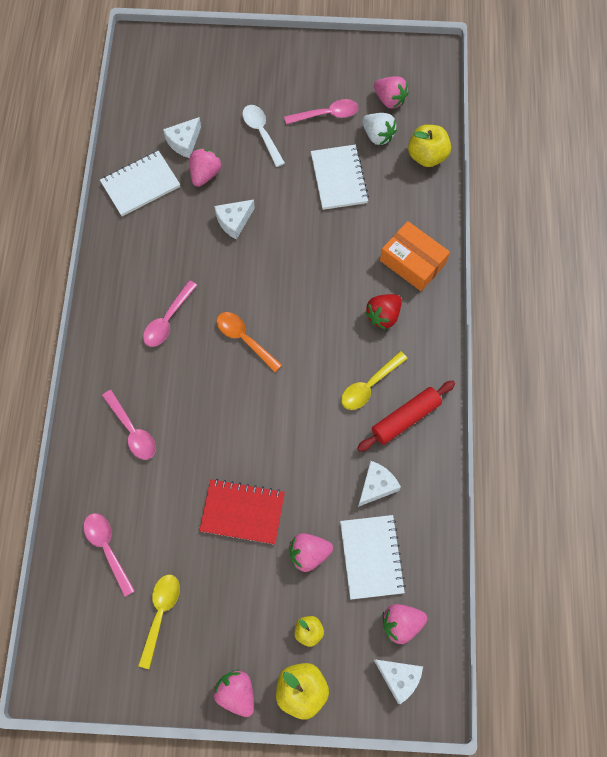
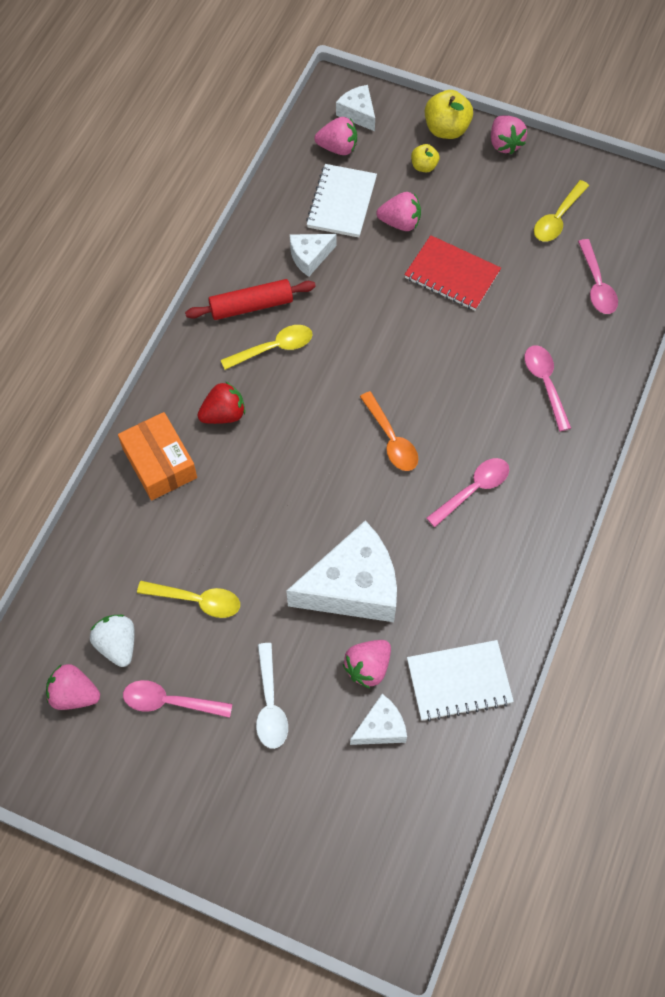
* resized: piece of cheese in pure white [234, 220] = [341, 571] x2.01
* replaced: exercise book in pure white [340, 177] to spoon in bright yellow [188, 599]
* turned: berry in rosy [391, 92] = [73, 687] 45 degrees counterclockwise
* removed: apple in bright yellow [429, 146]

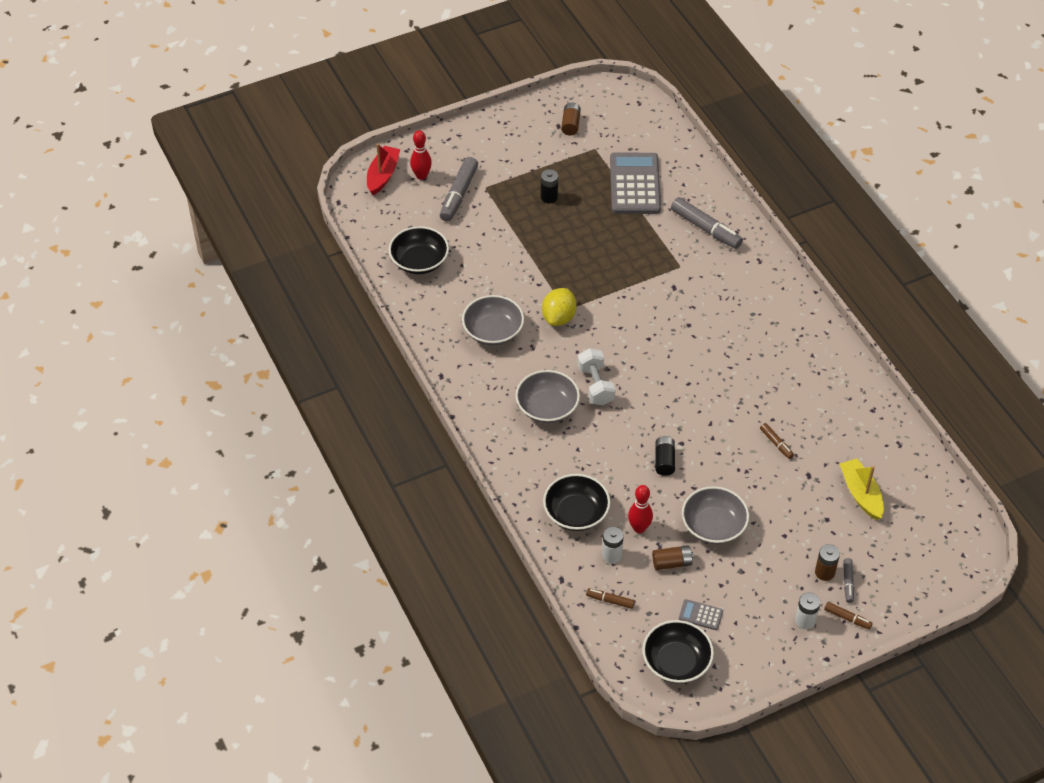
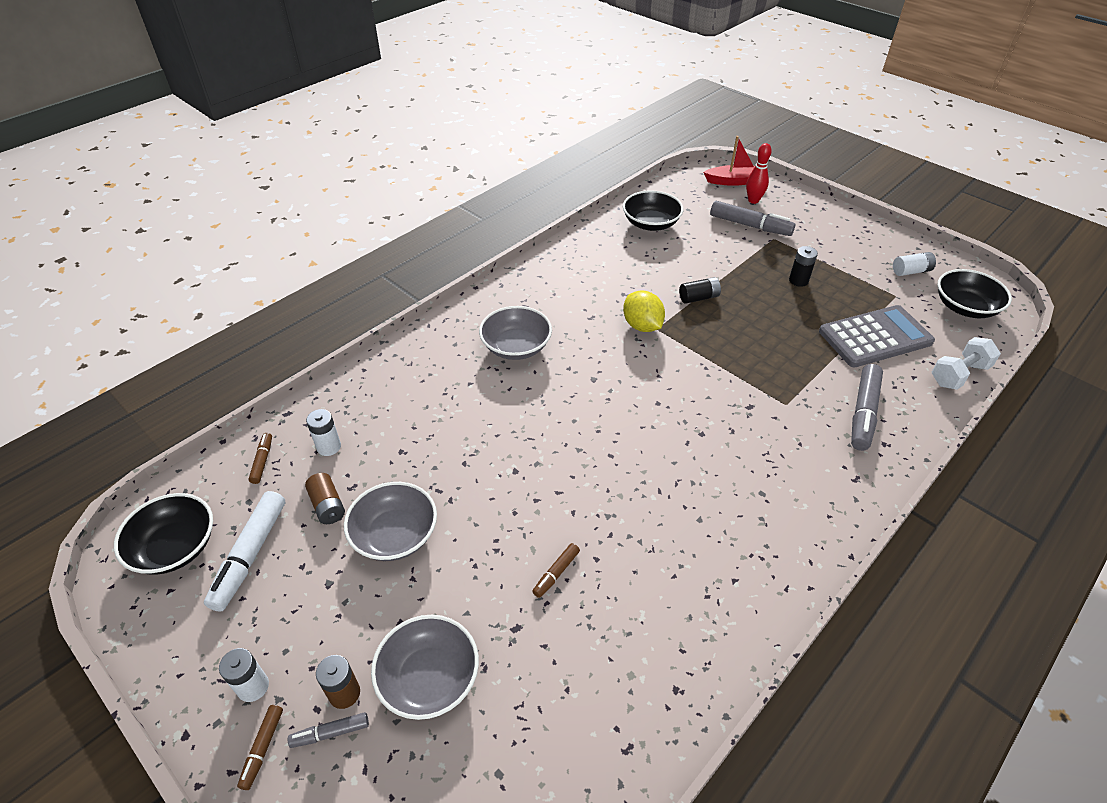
* turned: marker pen in gray [459, 189] = [752, 218] 150 degrees counterclockwise
* moved: deep dish in gray [493, 320] to [425, 667]
* turned: citrus fruit in bright yellow [559, 307] = [644, 311] 60 degrees clockwise
* moved: deep dish in black [576, 502] to [975, 293]
* recoloured: AA battery in brown [571, 119] to AA battery in pure white [914, 264]
* moved: hand weight in pure white [596, 376] to [966, 363]
* removed: skittle in red [640, 509]
* moved: AA battery in black [665, 456] to [700, 290]
* replaced: adding machine in gray [701, 614] to marker pen in pure white [244, 551]
* removed: boat in bright yellow [862, 489]

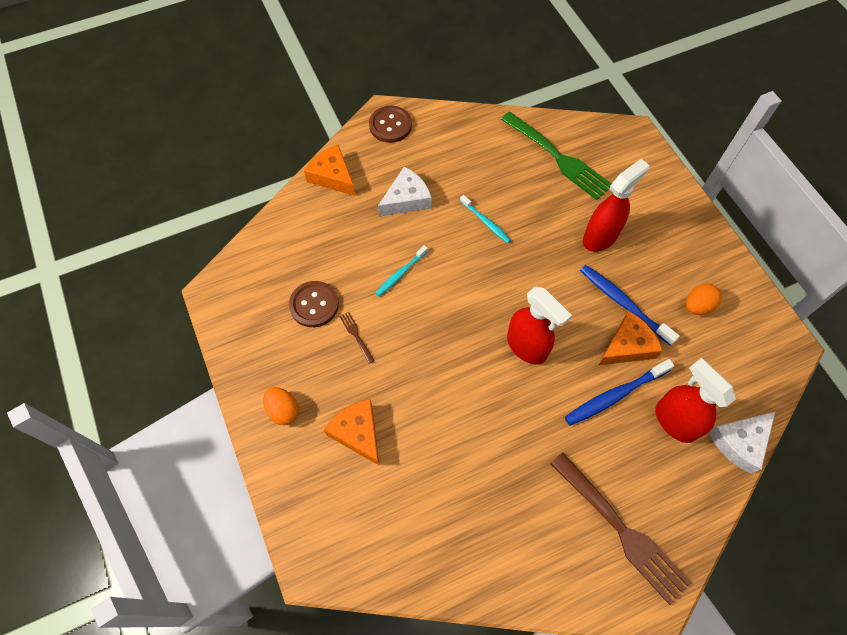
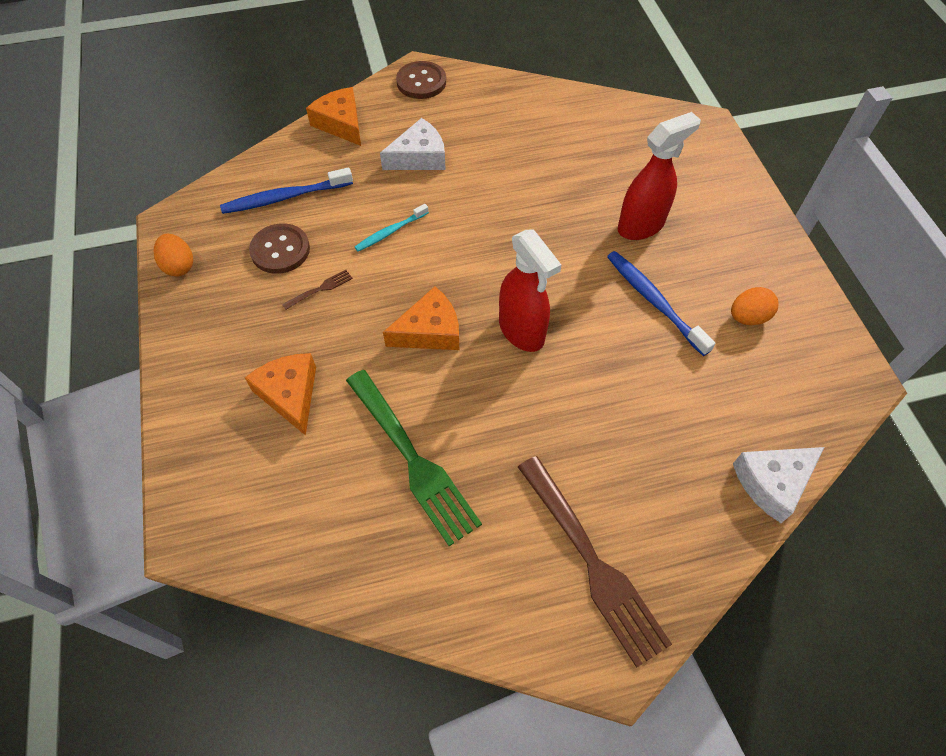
* moved: egg in orange [281, 406] to [173, 255]
* turned: fork in brown [357, 338] = [317, 290] 75 degrees clockwise
* removed: tooth brush in turquoise [485, 219]
* moved: fork in leaf-green [556, 155] to [414, 458]
* moved: tooth brush in blue [619, 392] to [286, 190]
* moved: piece of cheese in orange [631, 338] to [421, 318]
* removed: spray cleaner in red [695, 400]

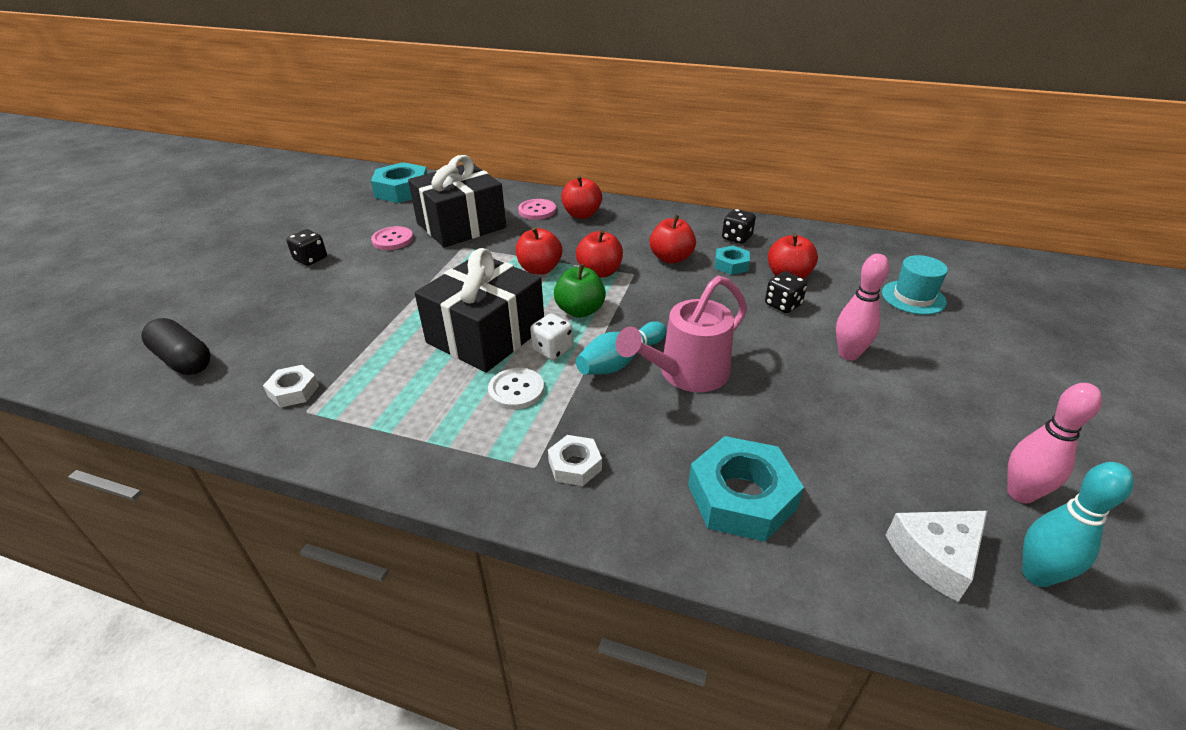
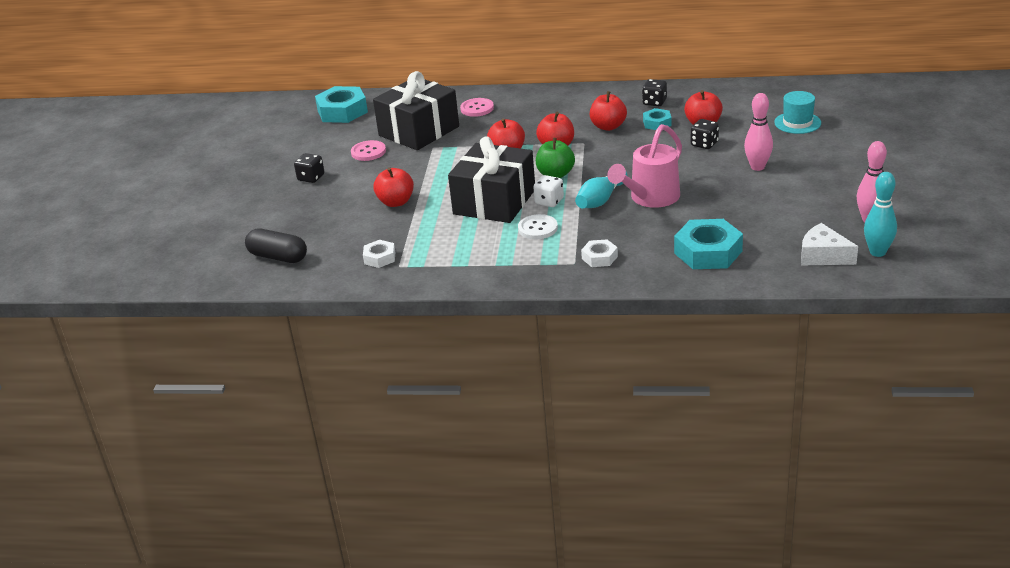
* moved: apple in red [581, 197] to [393, 187]
* turned: piece of cheese in pure white [936, 556] = [829, 244] 75 degrees clockwise

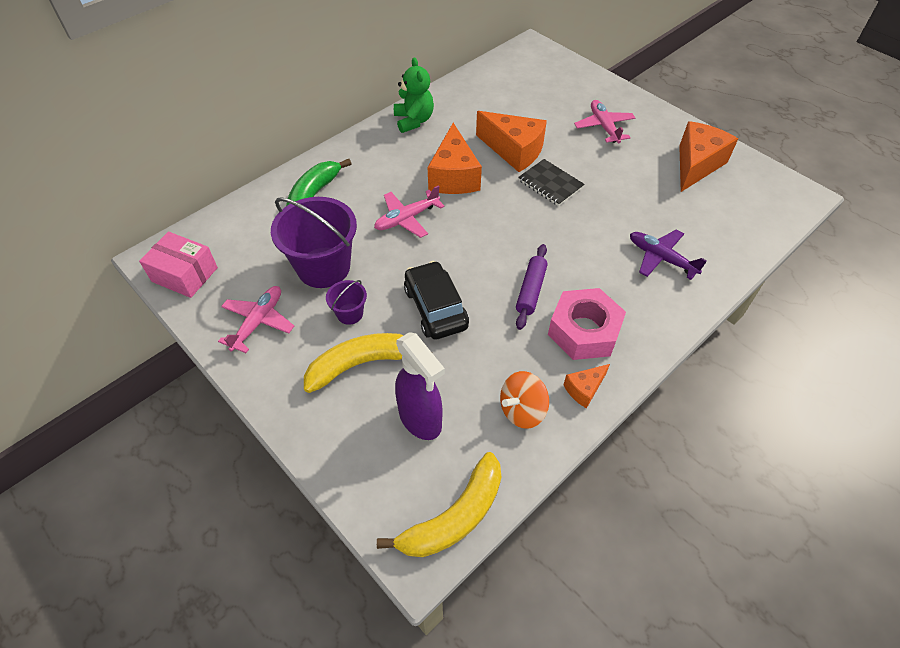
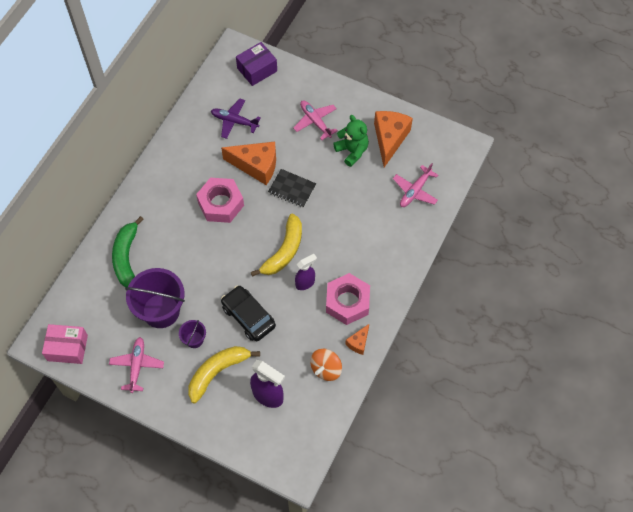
* moved: toy plane in rosy [409, 211] to [415, 185]
* moved: toy banana in bright yellow [439, 504] to [276, 245]
* moved: teddy in leaf-green [414, 95] to [351, 141]
* replaced: piece of cheese in orange [455, 158] to hex nut in rosy [220, 200]
* replaced: dough roller in purple [532, 287] to spray cleaner in purple [306, 272]
* moved: toy plane in purple [668, 254] to [236, 119]
* added: parcel in purple [256, 64]

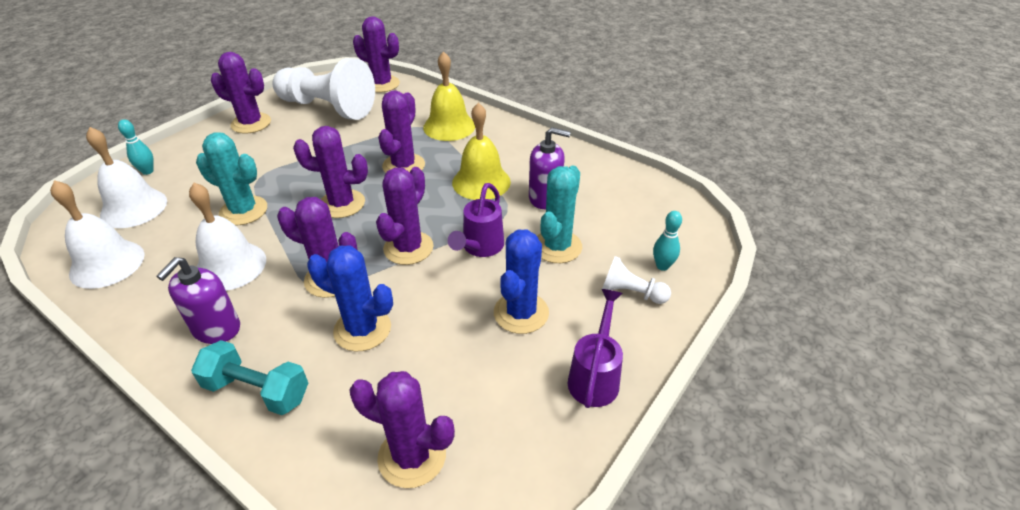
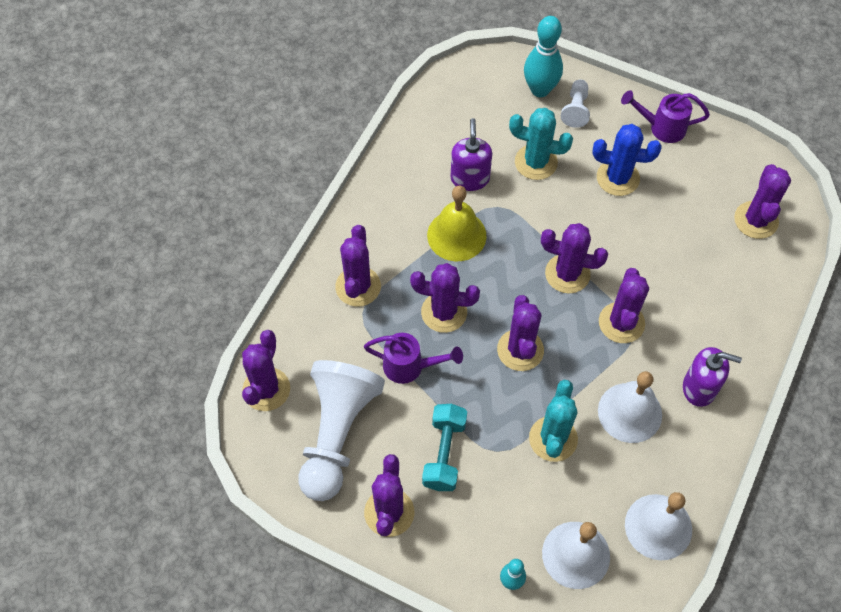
* moved: hand weight in turquoise [249, 377] to [444, 447]
* removed: prickly plant in blue [350, 298]
* replaced: bell in bright yellow [449, 96] to prickly plant in purple [358, 266]
* moved: watering pot in purple [476, 220] to [413, 358]
* resized: skittle in turquoise [667, 241] = [543, 56] x1.84

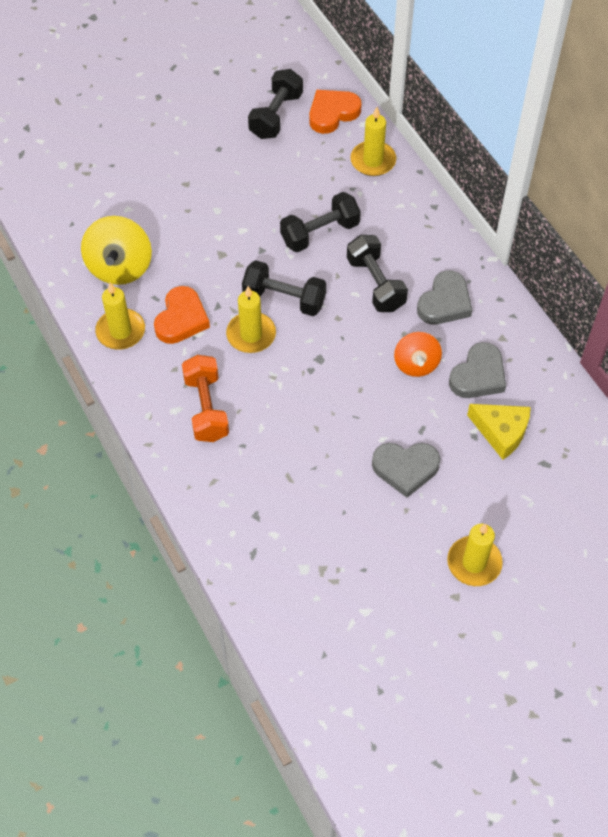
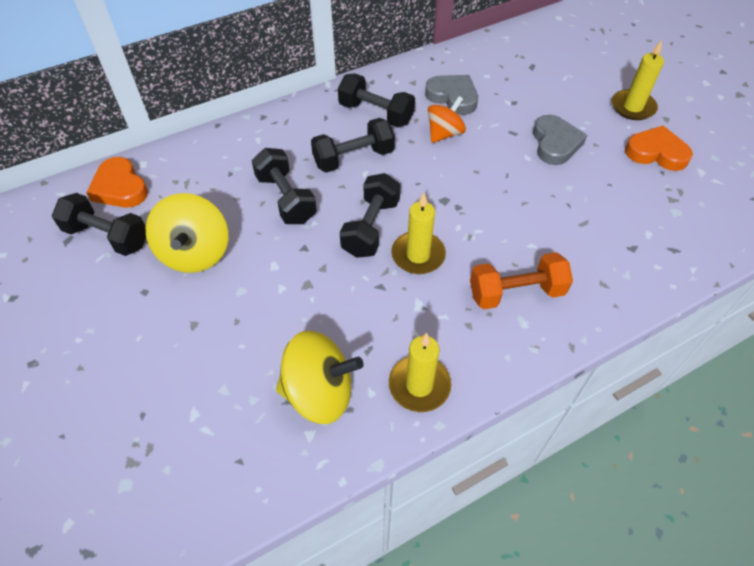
* moved: love heart in orange [182, 315] to [659, 148]
* removed: candle in bright yellow [373, 141]
* turned: toy top in orange [418, 354] = [447, 119] 45 degrees counterclockwise
* replaced: love heart in gray [444, 297] to hand weight in black [376, 100]
* removed: piece of cheese in bright yellow [499, 432]
* added: toy top in bright yellow [187, 233]

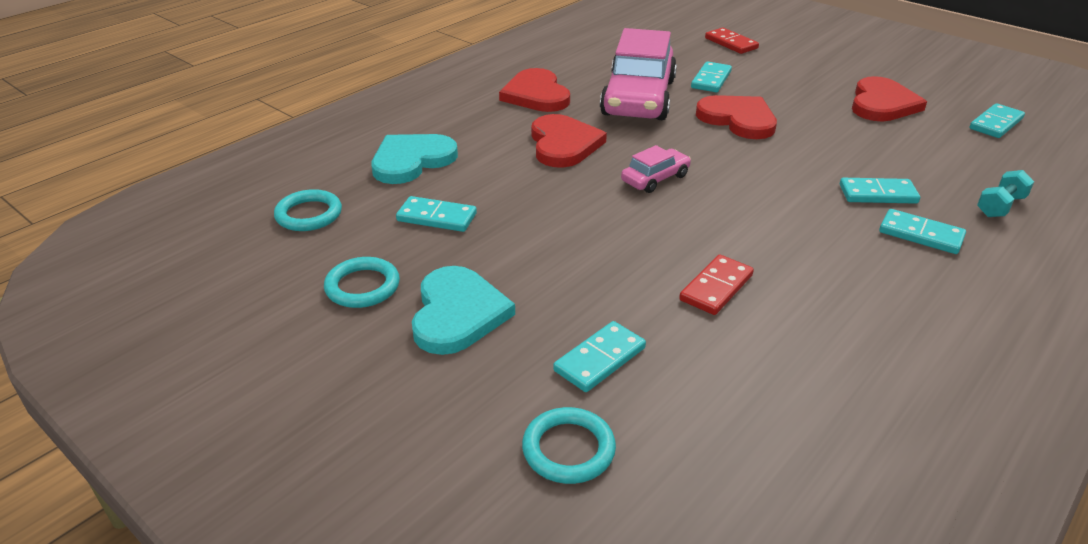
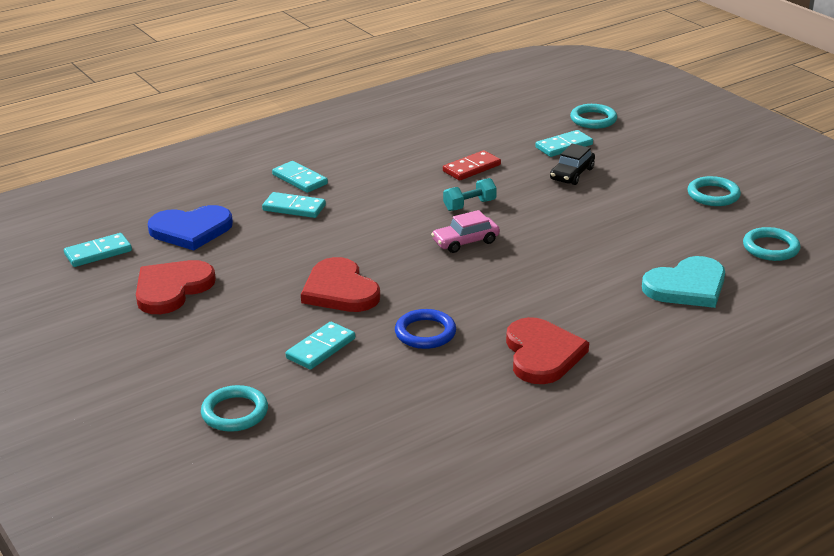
* removed: domino tile in turquoise [436, 214]
* removed: love heart in turquoise [463, 310]
* removed: love heart in red [569, 141]
* replaced: automobile in rosy [638, 74] to ring in blue [425, 329]
* replaced: domino tile in red [732, 41] to ring in turquoise [234, 408]
* moved: hand weight in turquoise [1005, 193] to [470, 194]
* added: love heart in blue [190, 227]
* added: automobile in black [572, 164]

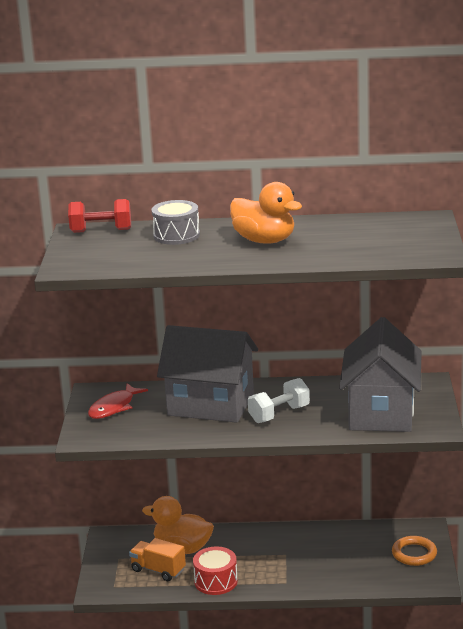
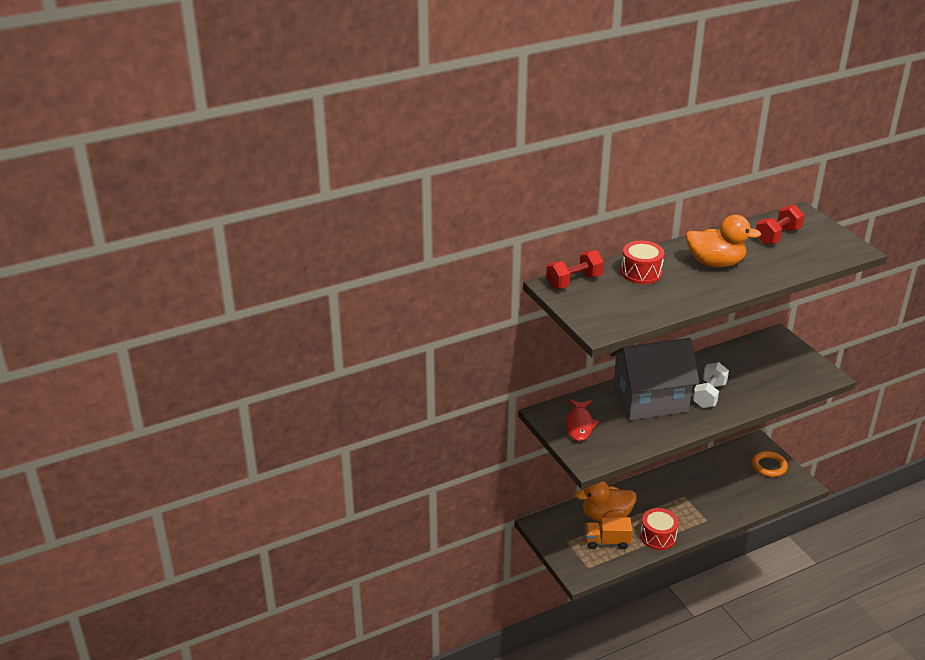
* recoloured: toy drum in gray [175, 222] to toy drum in red [642, 262]
* removed: house in gray [380, 374]
* added: hand weight in red [780, 225]

